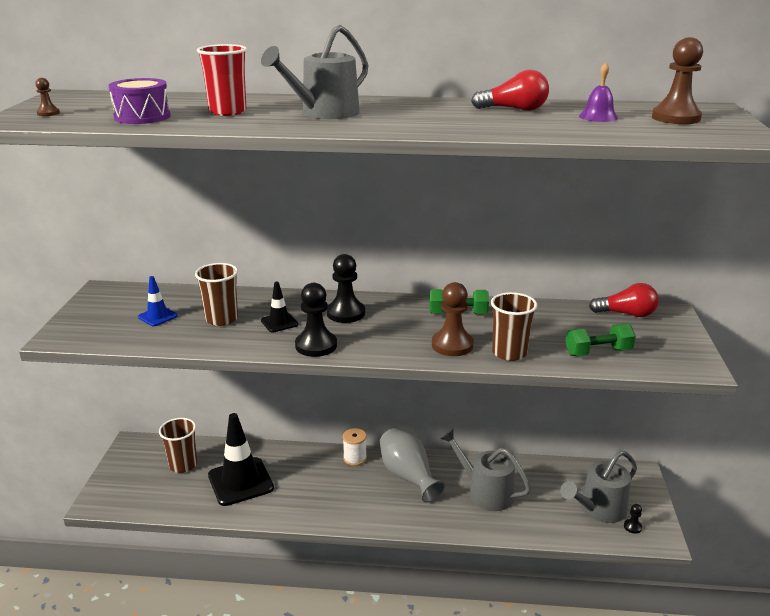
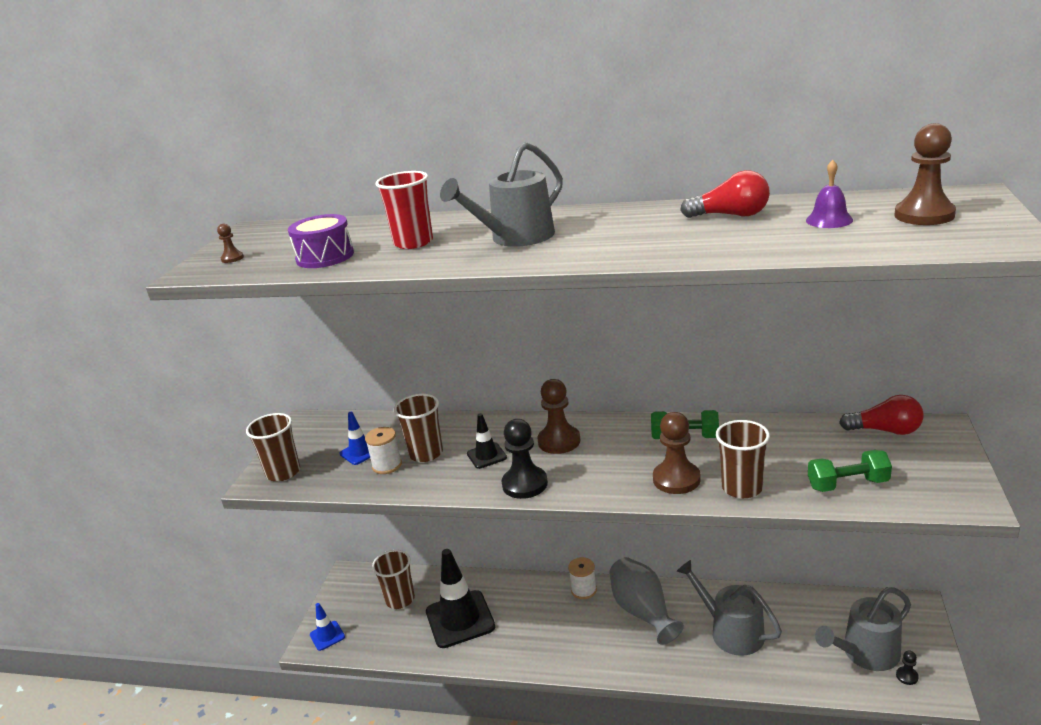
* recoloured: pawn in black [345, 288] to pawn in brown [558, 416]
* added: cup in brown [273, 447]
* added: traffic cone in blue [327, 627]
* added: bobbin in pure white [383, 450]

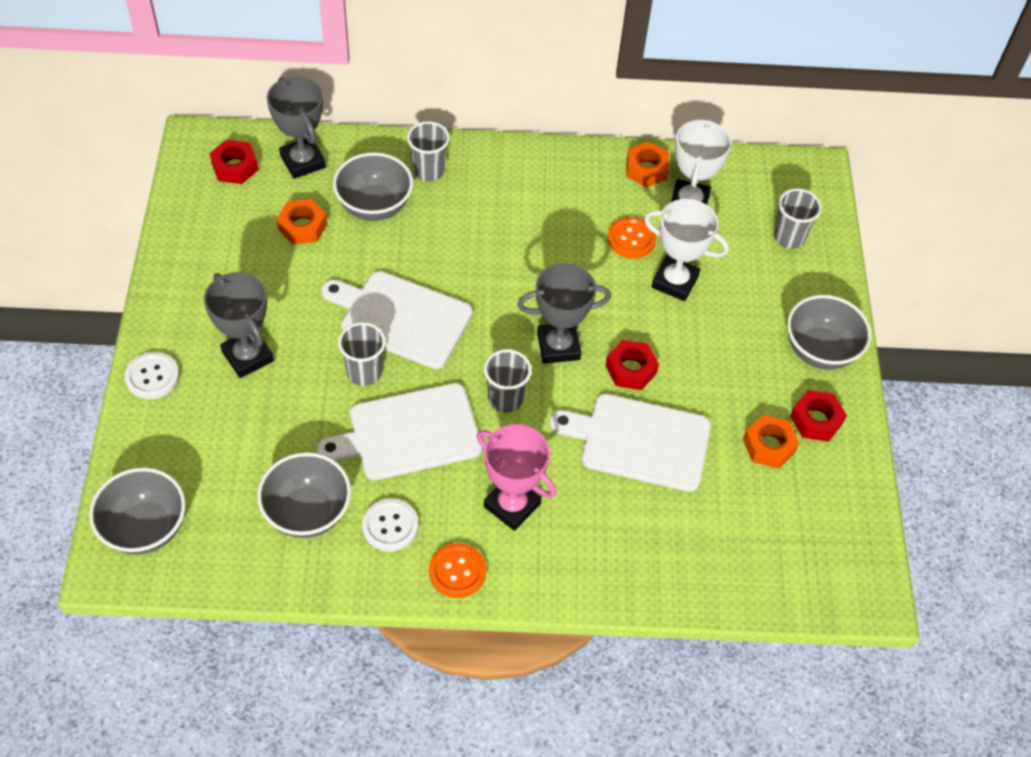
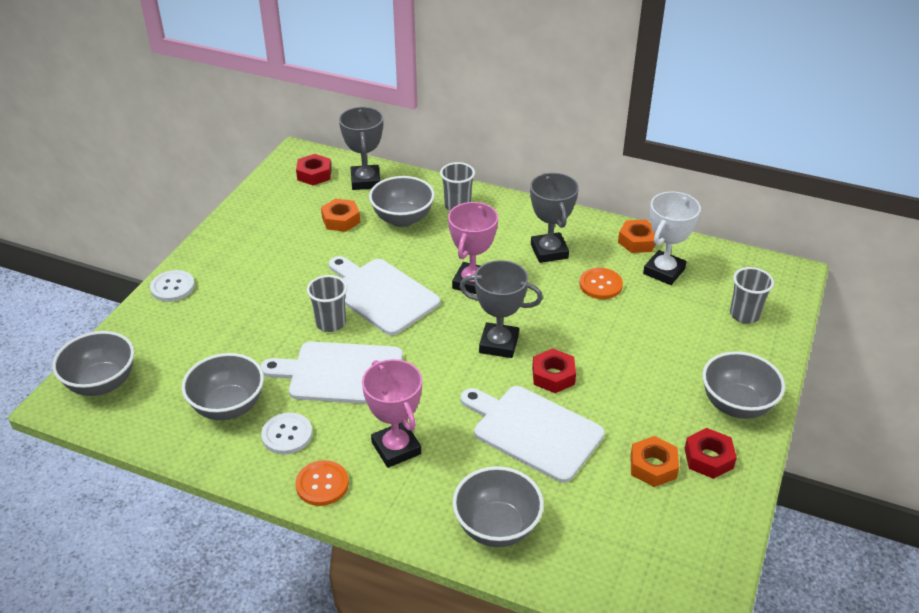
* moved: trophy in gray [239, 325] to [554, 218]
* removed: cup in gray [508, 381]
* removed: trophy in pure white [686, 250]
* added: trophy in rosy [473, 248]
* added: deep dish in gray [498, 506]

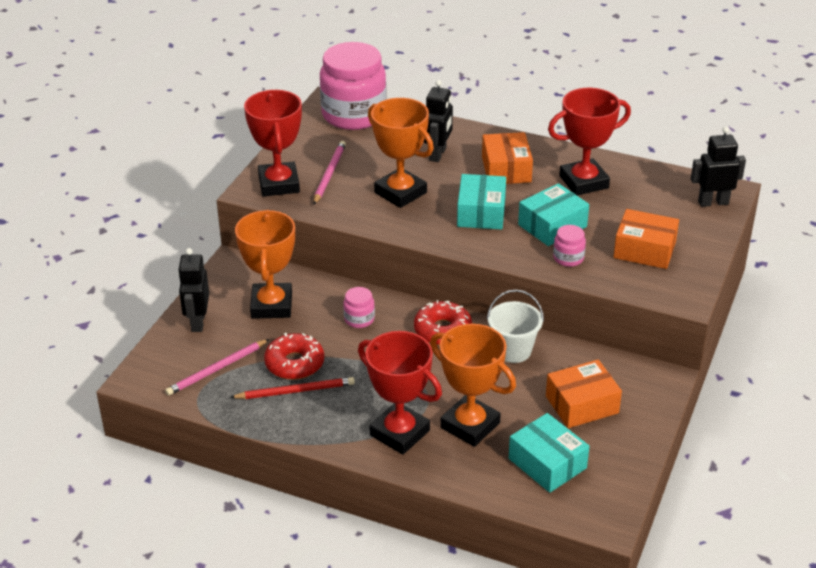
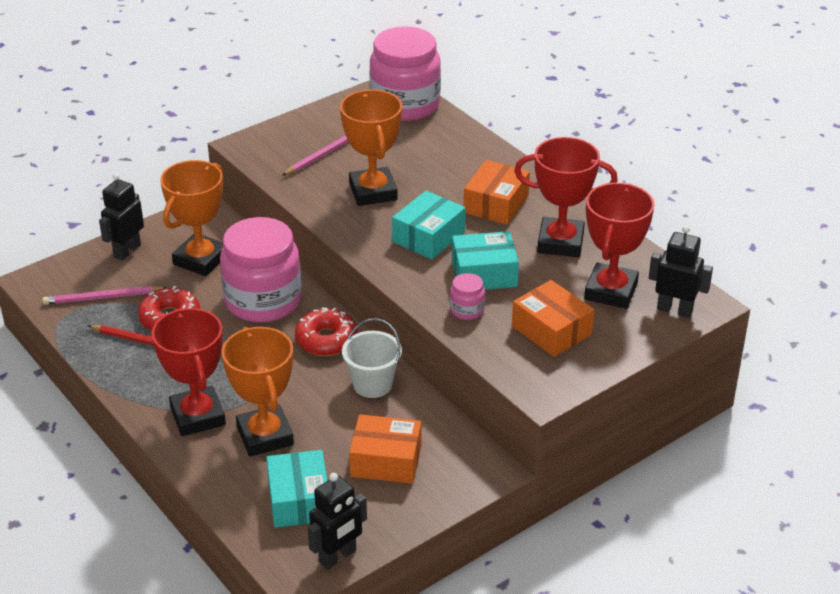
* moved: trophy in red [273, 143] to [619, 246]
* resized: preserve jar in rosy [359, 307] = [261, 270] x2.40
* moved: robot figure in black [438, 121] to [337, 521]

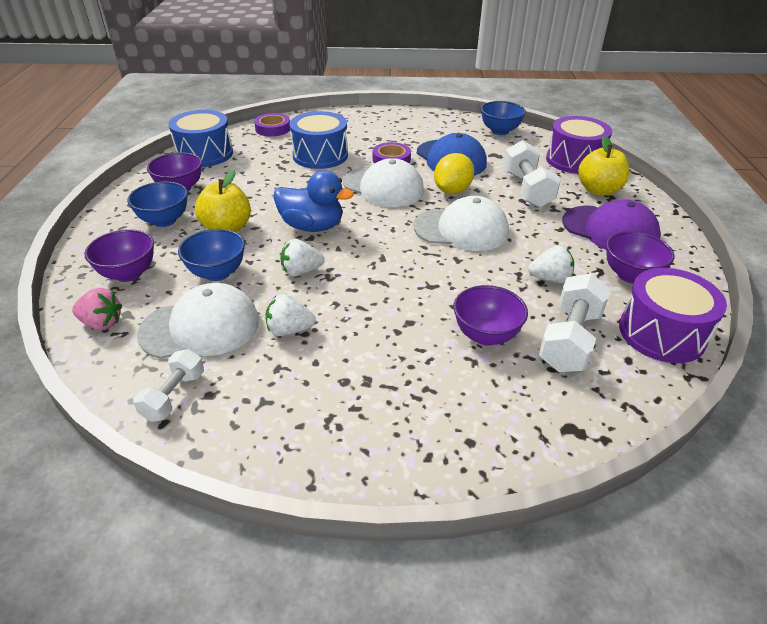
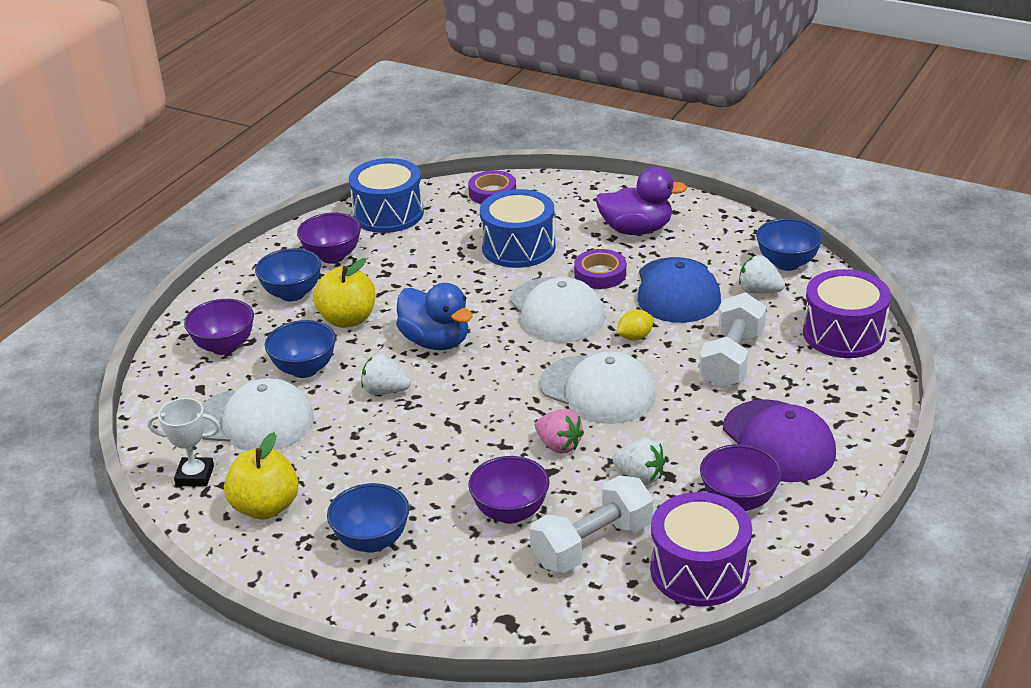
* moved: berry in rosy [97, 309] to [559, 431]
* replaced: hand weight in pure white [168, 385] to trophy in pure white [184, 442]
* moved: berry in pure white [290, 315] to [762, 274]
* resized: citrus fruit in bright yellow [454, 173] = [635, 325] x0.60
* moved: apple in bright yellow [603, 166] to [261, 475]
* added: deep dish in blue [368, 518]
* added: duck in purple [641, 201]

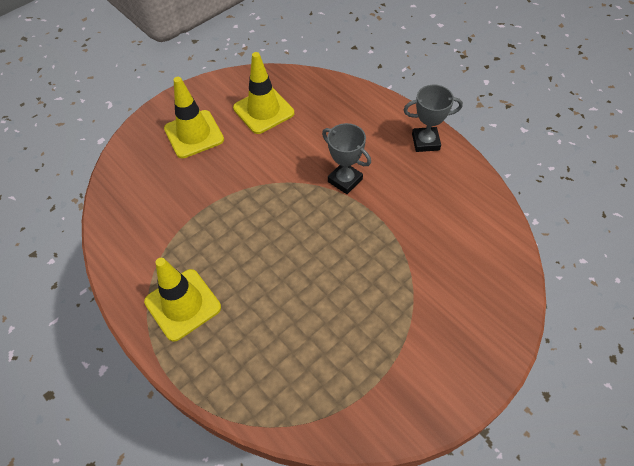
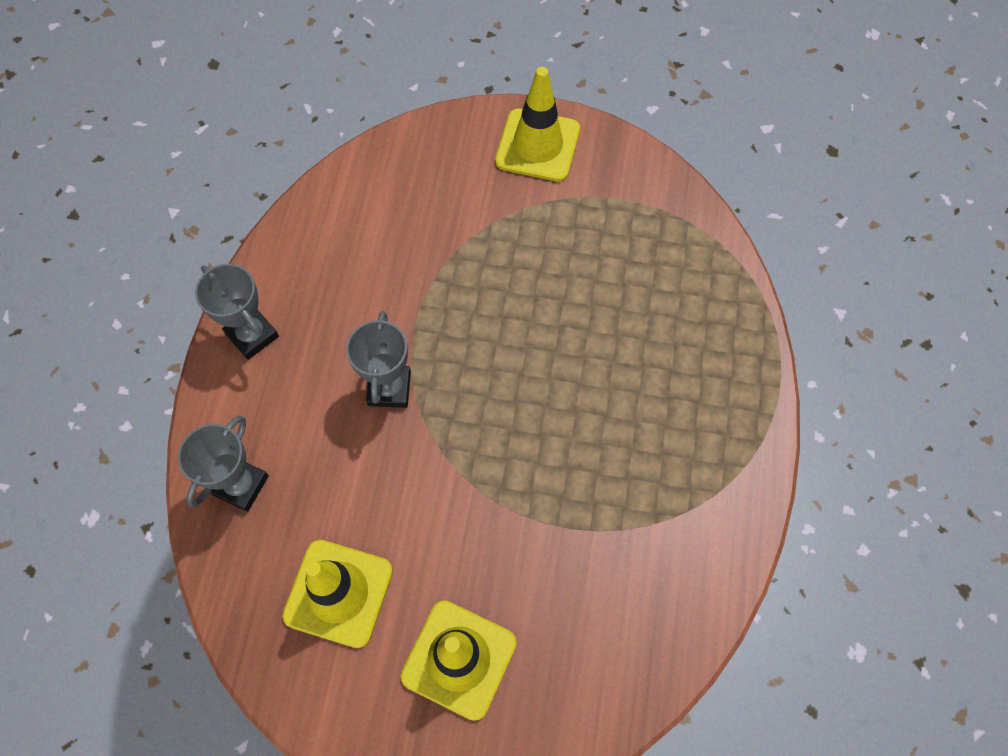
* moved: traffic cone in bright yellow [182, 299] to [537, 124]
* added: trophy in gray [223, 463]

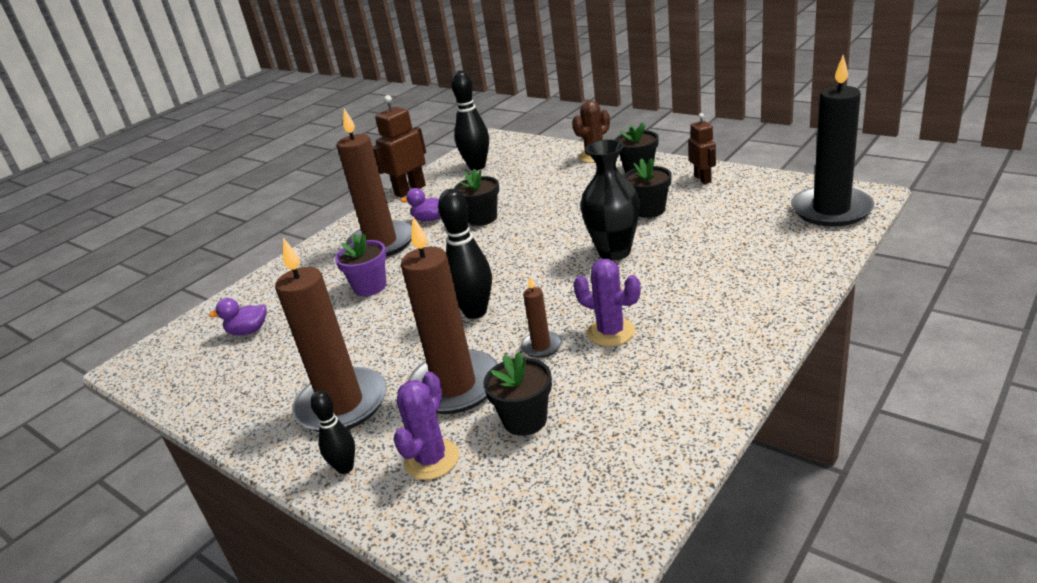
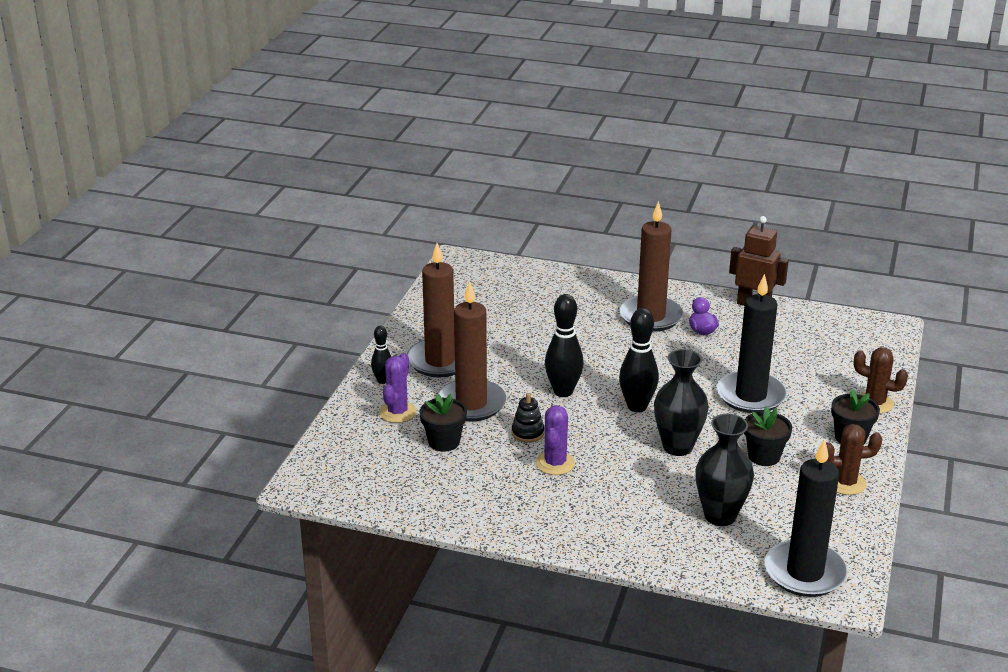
* removed: duck in purple [238, 316]
* removed: potted plant in purple [361, 264]
* turned: prickly plant in purple [426, 426] = [398, 388] 75 degrees counterclockwise
* moved: skittle in black [470, 120] to [639, 360]
* removed: potted plant in black [476, 197]
* replaced: candle in brown [541, 317] to stacking toy in black [528, 418]
* replaced: robot figure in brown [702, 148] to prickly plant in brown [854, 459]
* added: flower vase in black [724, 470]
* added: candle in black [752, 343]

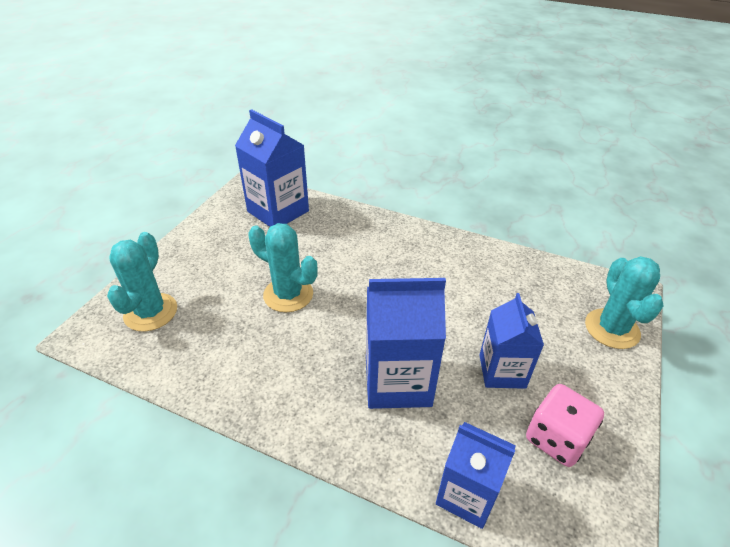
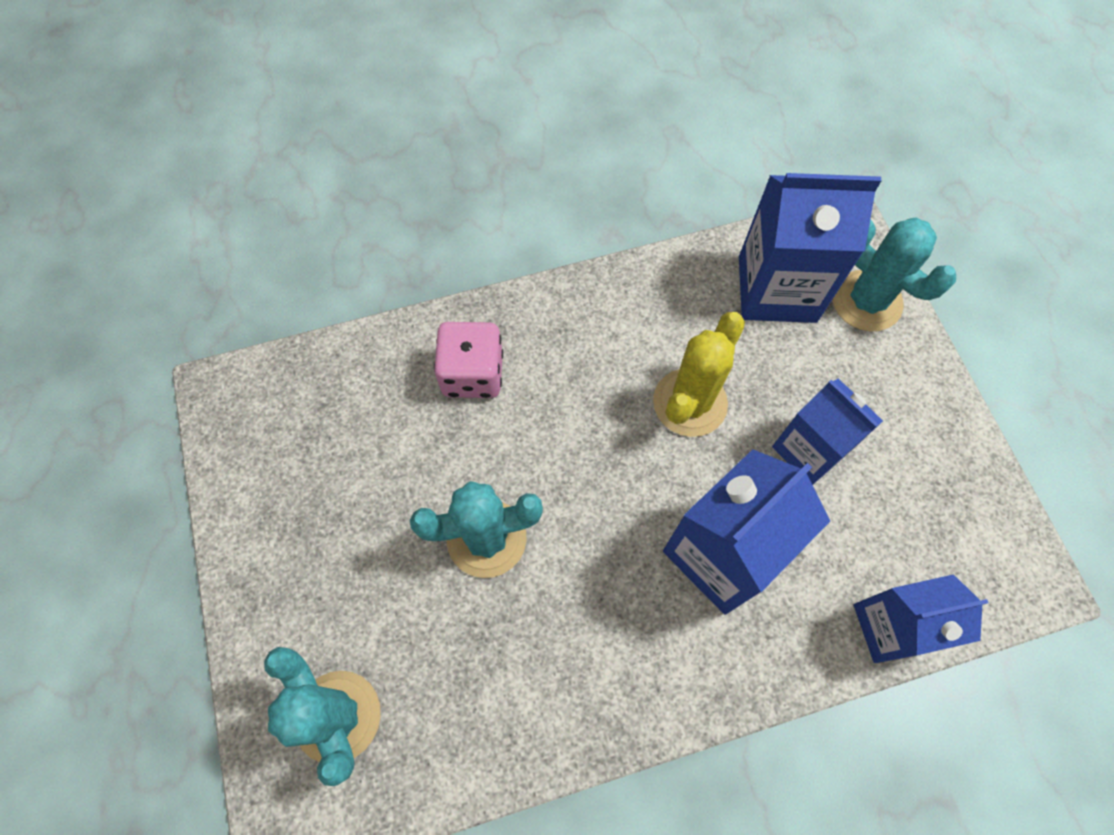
* moved: milk carton in blue [272, 168] to [810, 248]
* moved: die in rosy [565, 425] to [468, 360]
* added: prickly plant in bright yellow [699, 374]

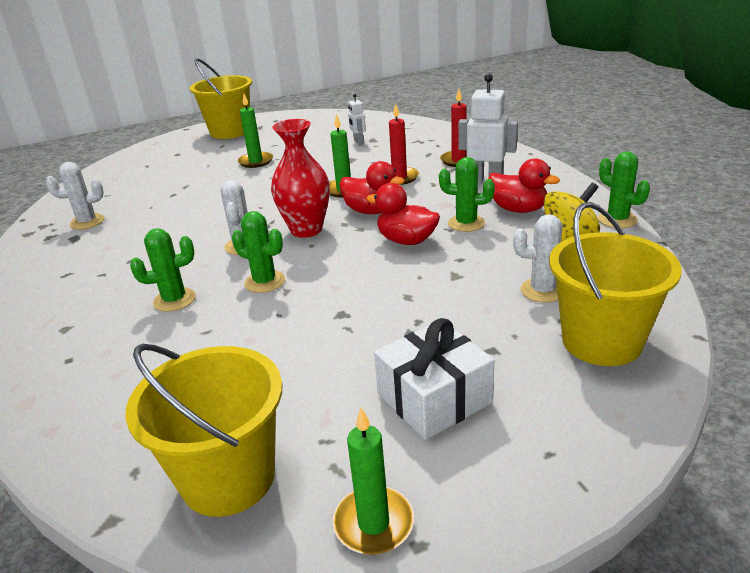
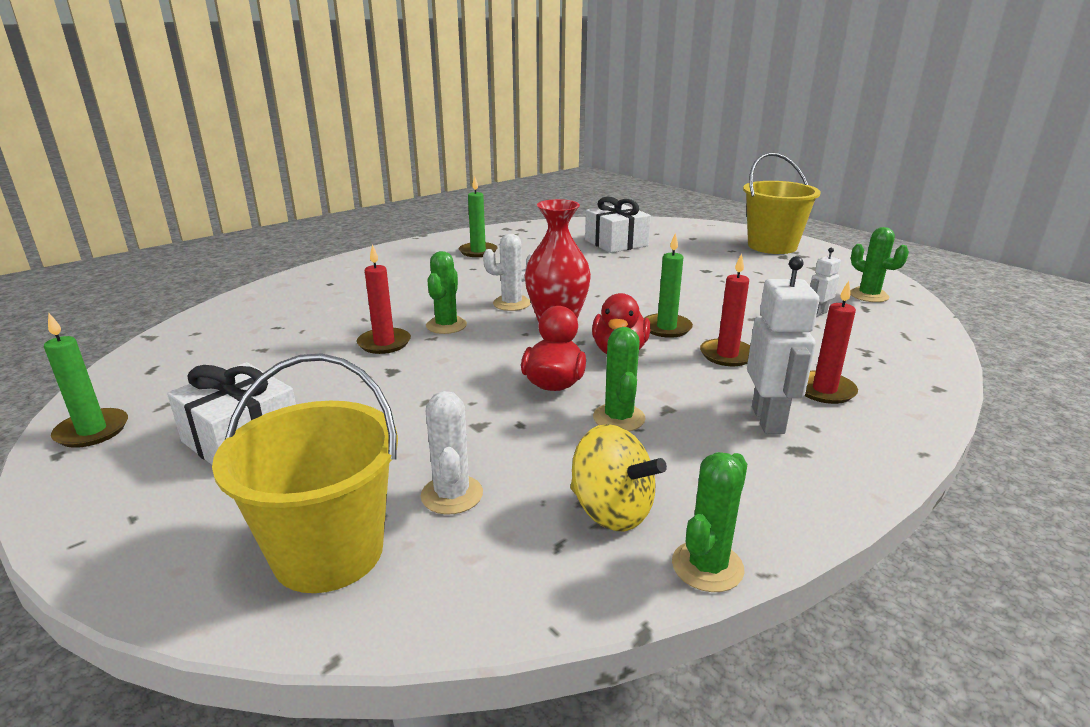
* removed: prickly plant in pure white [75, 196]
* removed: pail in bright yellow [204, 430]
* moved: prickly plant in leaf-green [163, 270] to [879, 264]
* moved: candle in leaf-green [255, 131] to [478, 217]
* removed: duck in red [524, 185]
* added: candle in red [384, 299]
* added: gift in pure white [618, 225]

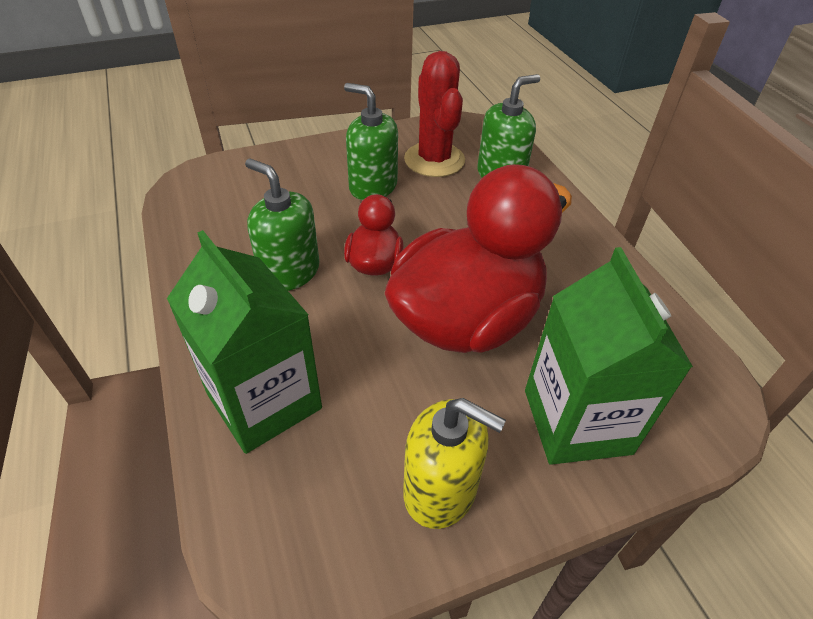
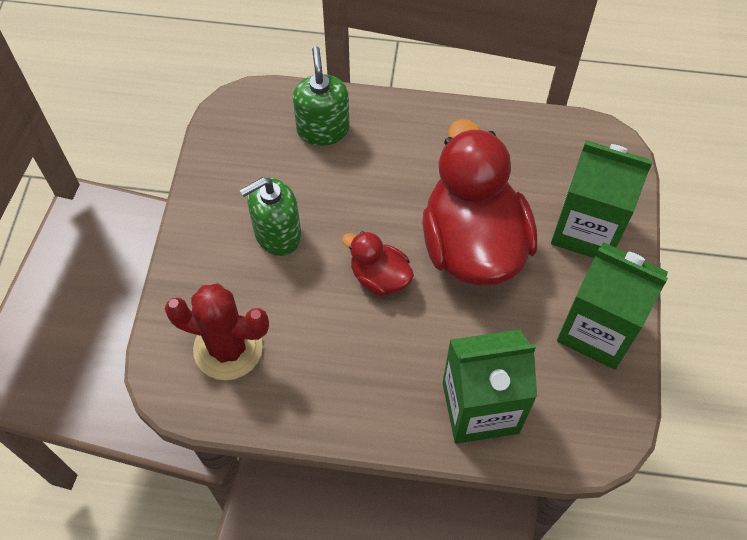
* removed: pump bottle in leaf-green [282, 224]
* replaced: pump bottle in bright yellow [454, 463] to milk carton in leaf-green [612, 305]
* moved: prickly plant in red [434, 114] to [216, 331]

